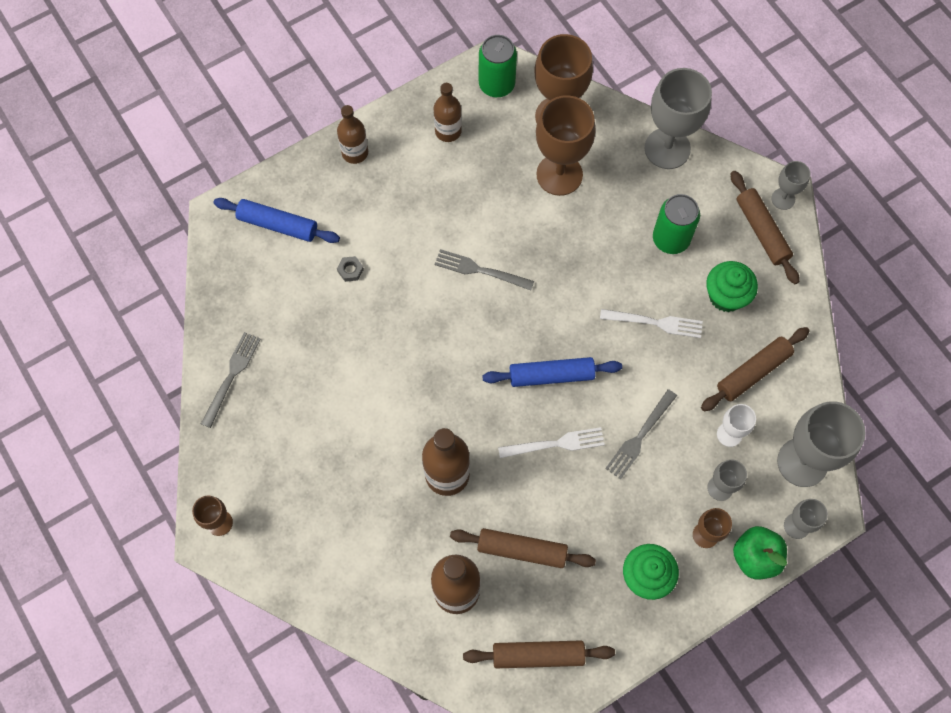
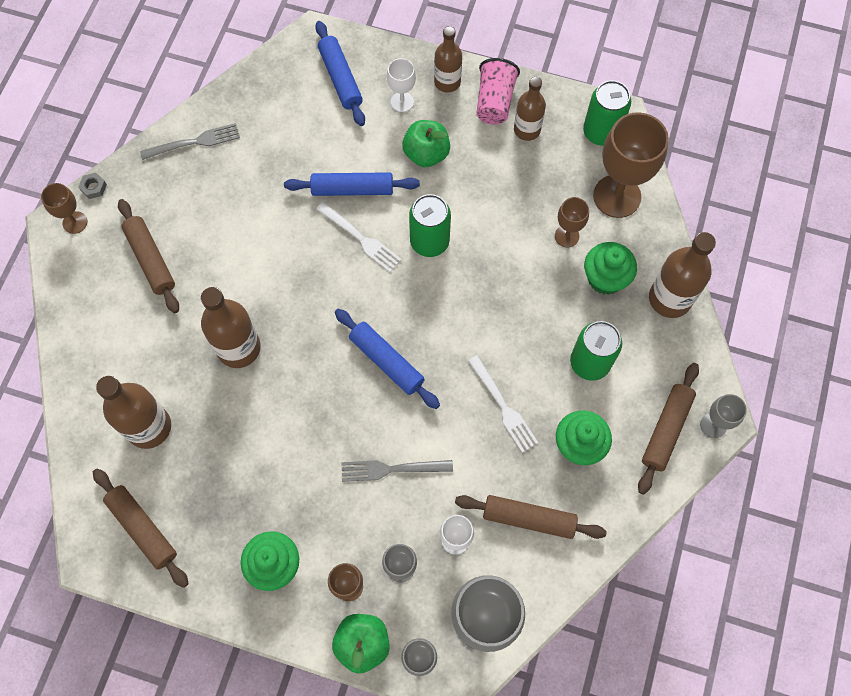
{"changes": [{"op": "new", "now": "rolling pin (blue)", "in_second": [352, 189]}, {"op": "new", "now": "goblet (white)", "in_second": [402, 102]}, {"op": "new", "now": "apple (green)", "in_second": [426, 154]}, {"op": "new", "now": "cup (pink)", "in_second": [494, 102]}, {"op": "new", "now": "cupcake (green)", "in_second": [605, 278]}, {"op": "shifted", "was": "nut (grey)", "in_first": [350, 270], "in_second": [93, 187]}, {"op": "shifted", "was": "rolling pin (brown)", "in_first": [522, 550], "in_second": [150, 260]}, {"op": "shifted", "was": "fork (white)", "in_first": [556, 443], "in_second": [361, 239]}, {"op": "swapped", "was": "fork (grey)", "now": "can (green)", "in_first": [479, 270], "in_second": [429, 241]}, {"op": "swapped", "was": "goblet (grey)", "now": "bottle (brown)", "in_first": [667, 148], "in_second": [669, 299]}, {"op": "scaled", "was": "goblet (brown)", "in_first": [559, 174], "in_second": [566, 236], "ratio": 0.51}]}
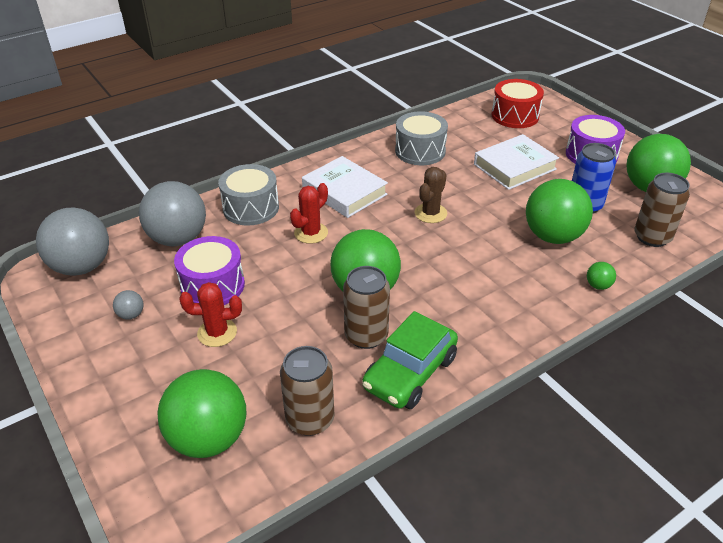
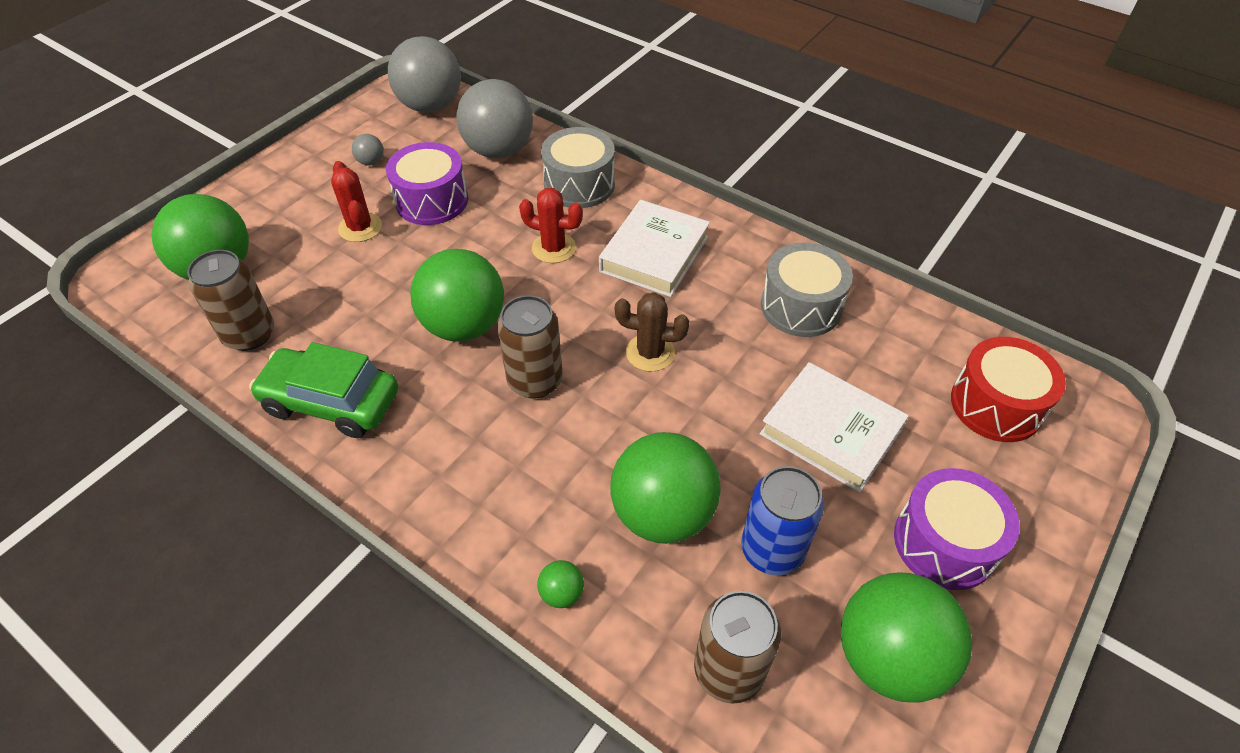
{"changes": [{"op": "shifted", "was": "can (brown)", "in_first": [366, 336], "in_second": [535, 381]}]}
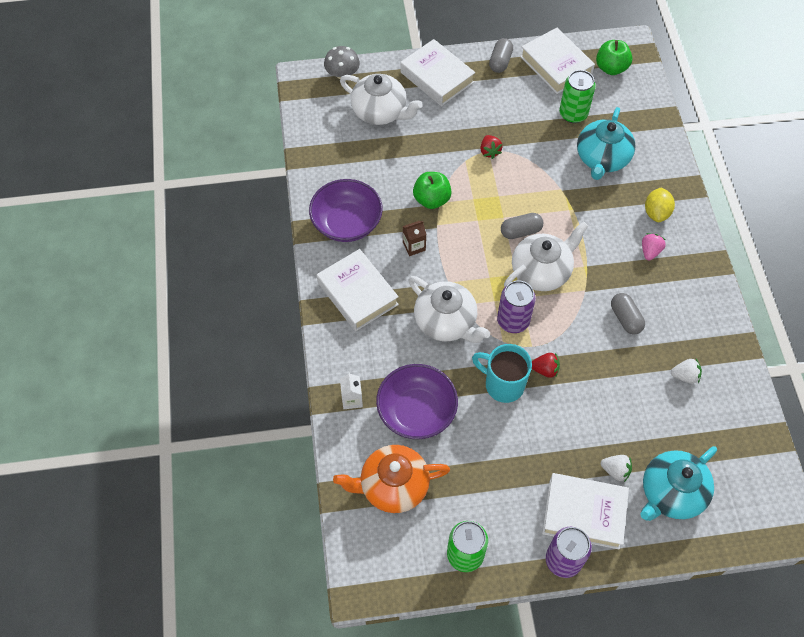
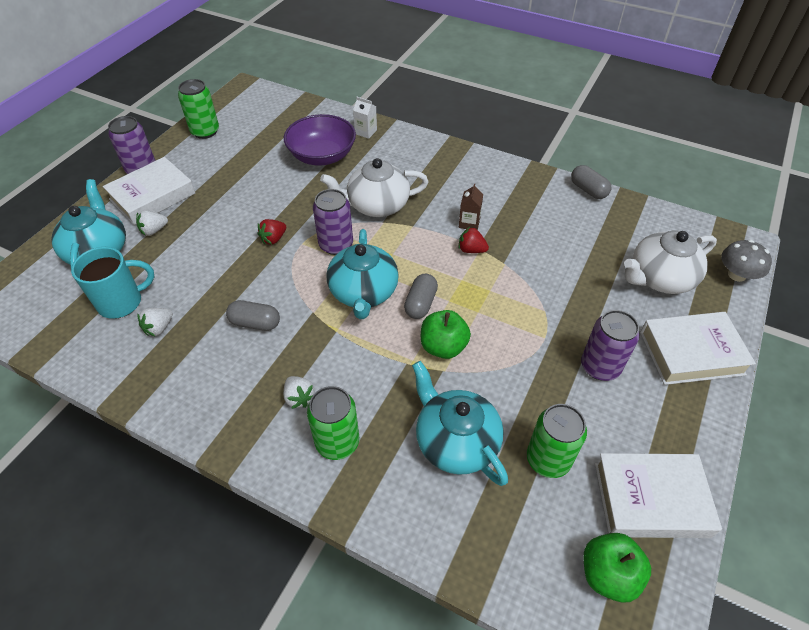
{"changes": [{"op": "gone", "was": "bowl (purple)", "in_first": [347, 223]}, {"op": "gone", "was": "book (white)", "in_first": [357, 293]}, {"op": "gone", "was": "teapot (orange)", "in_first": [392, 486]}, {"op": "new", "now": "can (purple)", "in_second": [600, 367]}, {"op": "shifted", "was": "apple (green)", "in_first": [431, 199], "in_second": [443, 347]}, {"op": "shifted", "was": "mug (turquoise)", "in_first": [503, 384], "in_second": [122, 302]}, {"op": "shifted", "was": "strawberry (red)", "in_first": [489, 151], "in_second": [471, 250]}, {"op": "shifted", "was": "capsule (grey)", "in_first": [500, 62], "in_second": [588, 190]}, {"op": "swapped", "was": "lemon (yellow)", "now": "can (green)", "in_first": [656, 213], "in_second": [337, 442]}, {"op": "repainted", "was": "teapot (white)", "now": "teapot (turquoise)", "in_first": [541, 271], "in_second": [363, 293]}, {"op": "repainted", "was": "strawberry (pink)", "now": "strawberry (white)", "in_first": [650, 251], "in_second": [299, 398]}]}
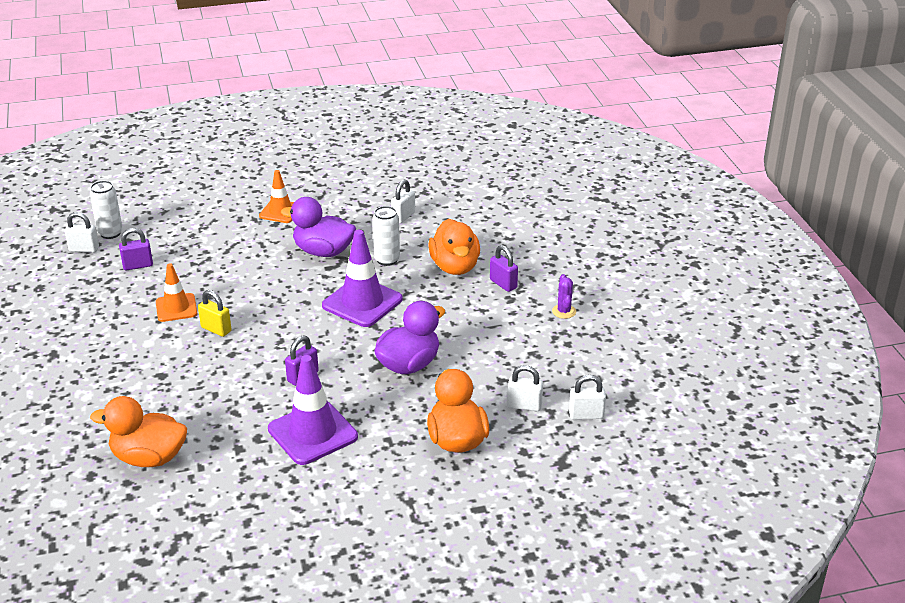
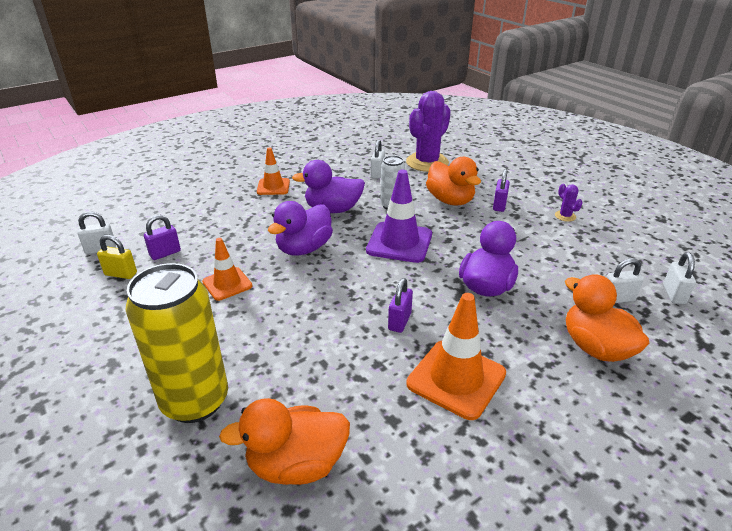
{"changes": [{"op": "gone", "was": "can (white)", "in_first": [110, 233]}, {"op": "new", "now": "can (yellow)", "in_second": [195, 401]}, {"op": "new", "now": "duck (purple)", "in_second": [304, 248]}, {"op": "new", "now": "cactus (purple)", "in_second": [427, 162]}, {"op": "shifted", "was": "padlock (yellow)", "in_first": [216, 329], "in_second": [121, 274]}, {"op": "repainted", "was": "traffic cone (purple)", "now": "traffic cone (orange)", "in_first": [312, 433], "in_second": [456, 379]}, {"op": "rotated", "was": "padlock (purple)", "in_first": [503, 284], "in_second": [499, 205], "clockwise": 75}, {"op": "rotated", "was": "padlock (white)", "in_first": [586, 415], "in_second": [673, 294], "clockwise": -60}]}
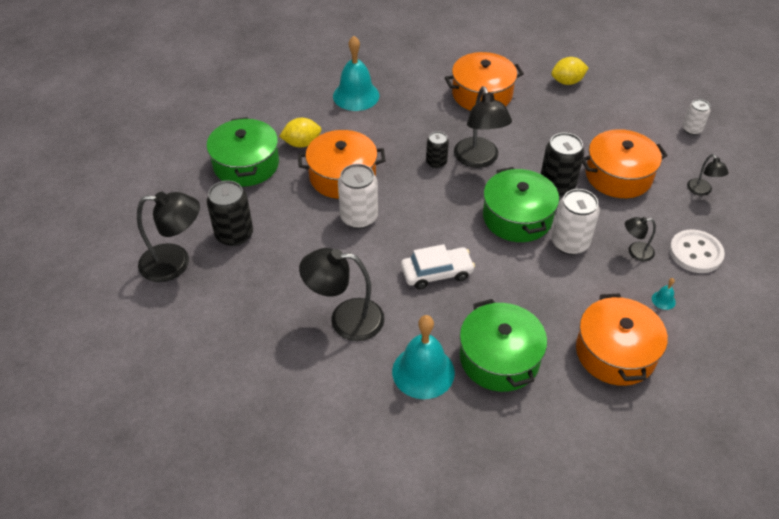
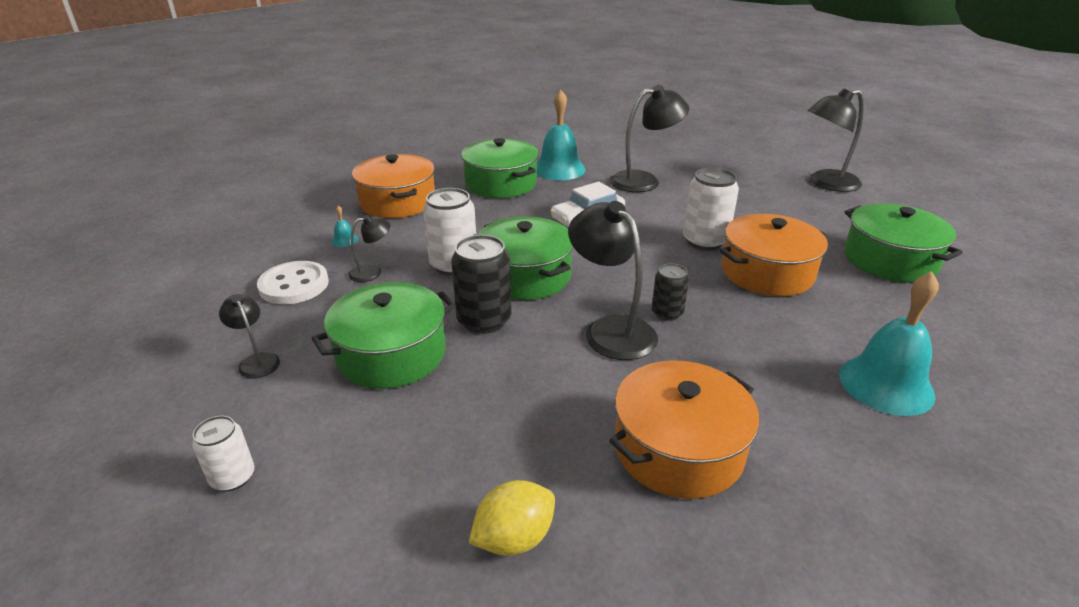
{"changes": [{"op": "gone", "was": "can (black)", "in_first": [234, 234]}, {"op": "gone", "was": "lemon (yellow)", "in_first": [302, 143]}, {"op": "repainted", "was": "pot (orange)", "now": "pot (green)", "in_first": [618, 175], "in_second": [391, 354]}]}
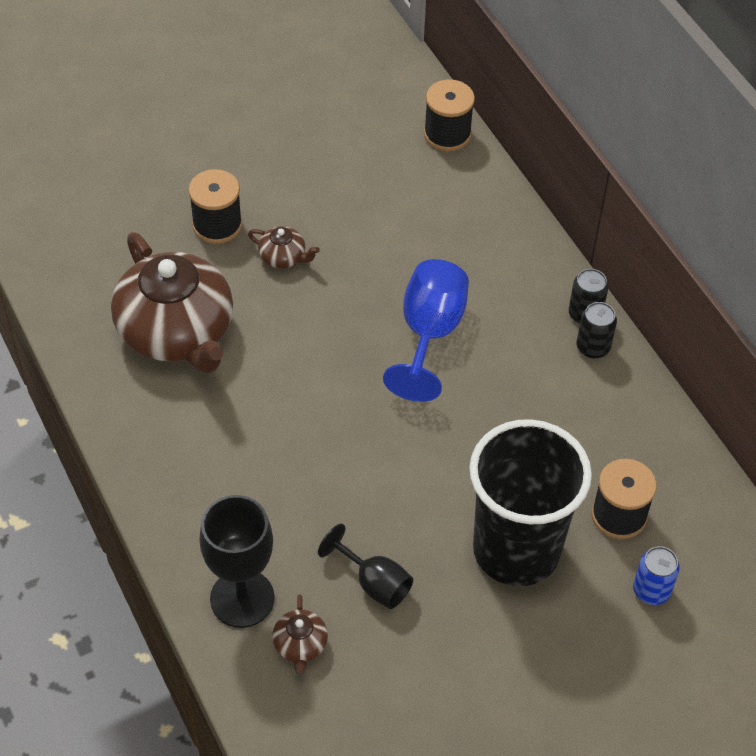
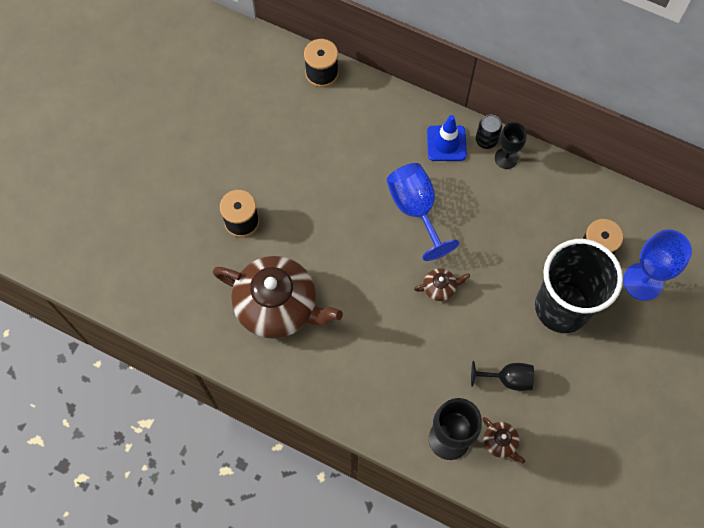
{"changes": [{"op": "new", "now": "traffic cone (blue)", "in_second": [446, 143]}, {"op": "shifted", "was": "teapot (brown)", "in_first": [283, 257], "in_second": [440, 287]}, {"op": "swapped", "was": "can (black)", "now": "goblet (black)", "in_first": [593, 347], "in_second": [506, 158]}, {"op": "swapped", "was": "can (blue)", "now": "goblet (blue)", "in_first": [651, 590], "in_second": [643, 281]}]}
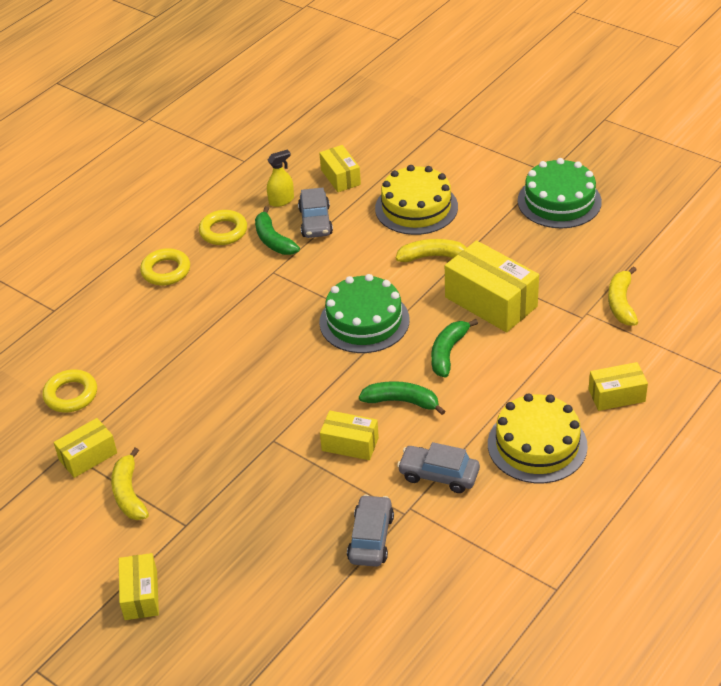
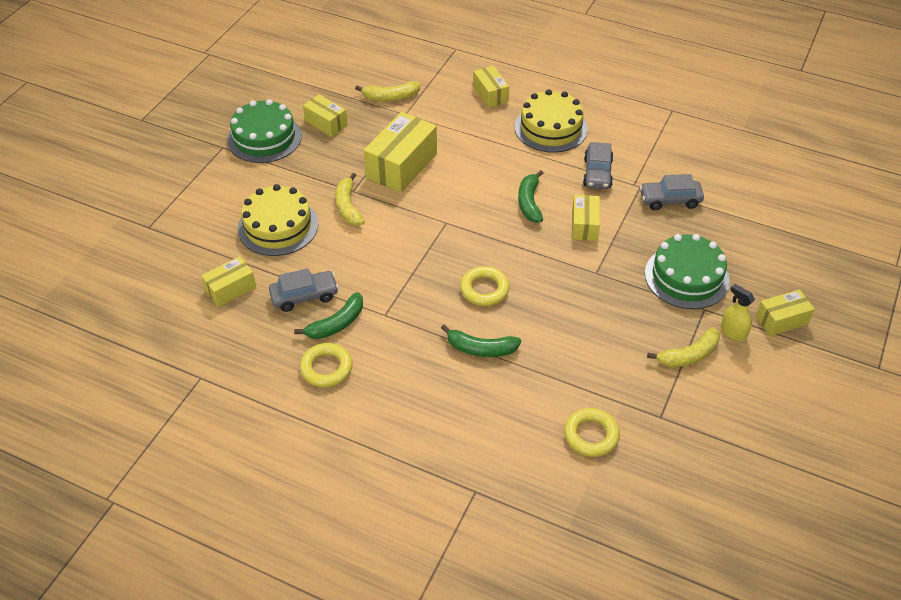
{"changes": [{"op": "shifted", "was": "box (yellow)", "in_first": [88, 456], "in_second": [326, 123]}, {"op": "shifted", "was": "ring (yellow)", "in_first": [166, 271], "in_second": [484, 289]}, {"op": "shifted", "was": "spray bottle (yellow)", "in_first": [281, 200], "in_second": [733, 332]}, {"op": "shifted", "was": "cake (green)", "in_first": [364, 321], "in_second": [686, 277]}, {"op": "shifted", "was": "banana (green)", "in_first": [448, 353], "in_second": [481, 349]}]}
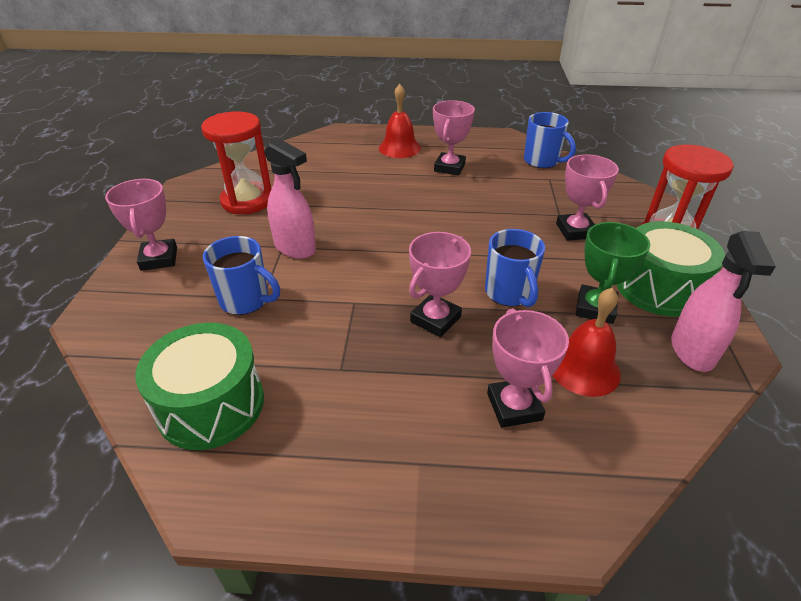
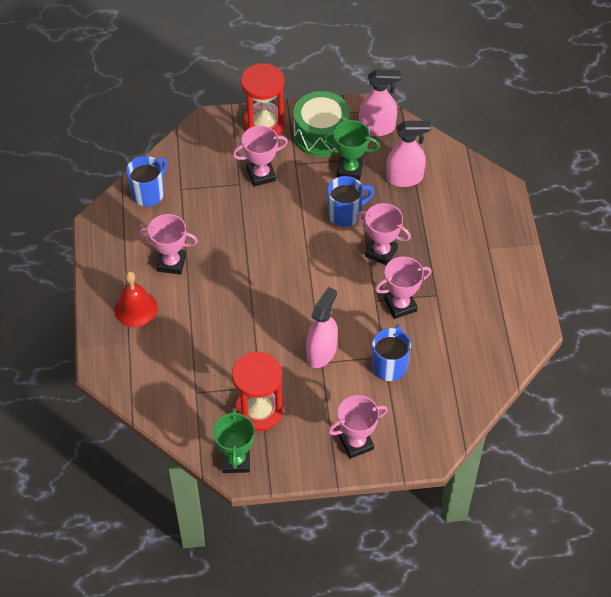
{"changes": [{"op": "gone", "was": "drum (green)", "in_first": [211, 405]}, {"op": "new", "now": "trophy (green)", "in_second": [236, 460]}, {"op": "shifted", "was": "trophy (pink)", "in_first": [514, 406], "in_second": [400, 305]}, {"op": "swapped", "was": "bell (red)", "now": "spray bottle (pink)", "in_first": [584, 368], "in_second": [404, 178]}]}
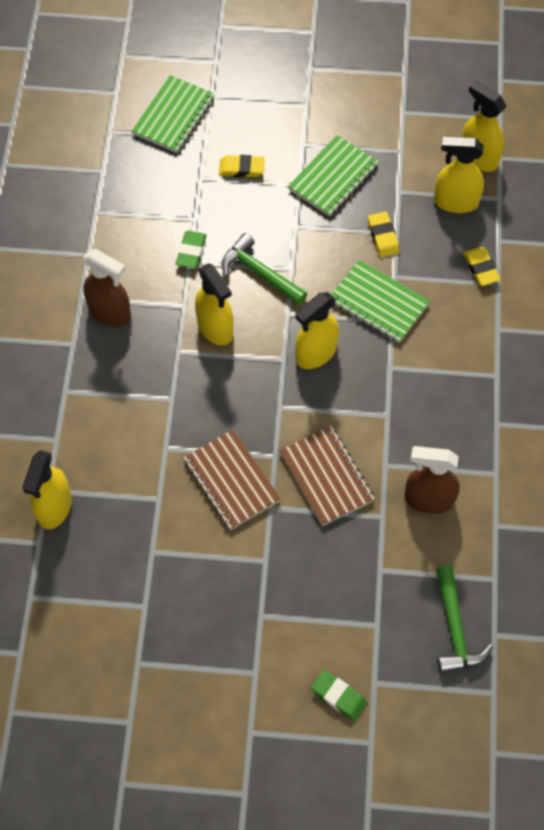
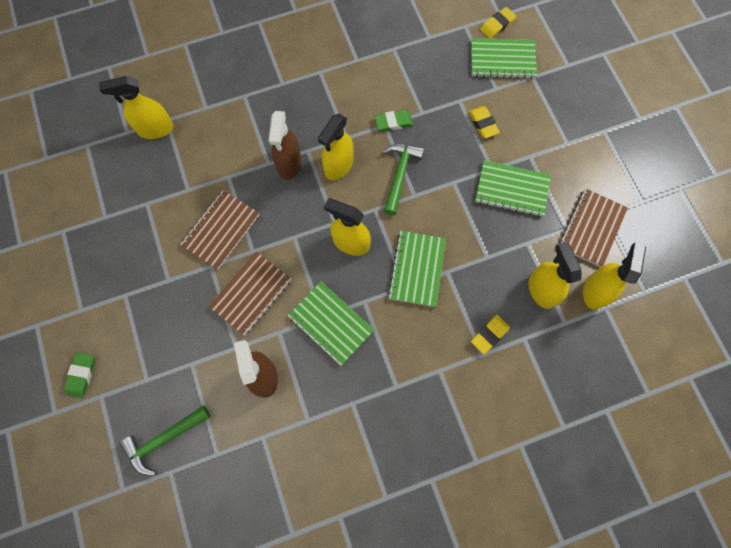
{"changes": [{"op": "new", "now": "notebook (green)", "in_second": [330, 323]}, {"op": "new", "now": "notebook (brown)", "in_second": [591, 228]}, {"op": "shifted", "was": "spray bottle (brown)", "in_first": [110, 312], "in_second": [289, 164]}, {"op": "shifted", "was": "eraser (yellow)", "in_first": [383, 236], "in_second": [497, 25]}]}
